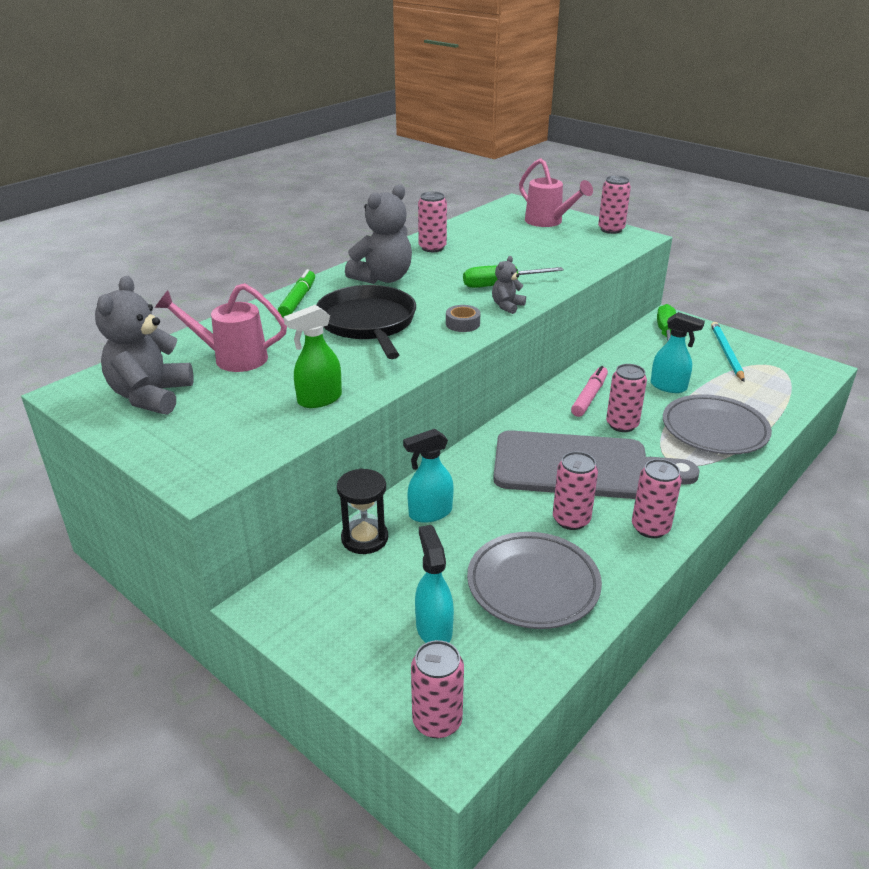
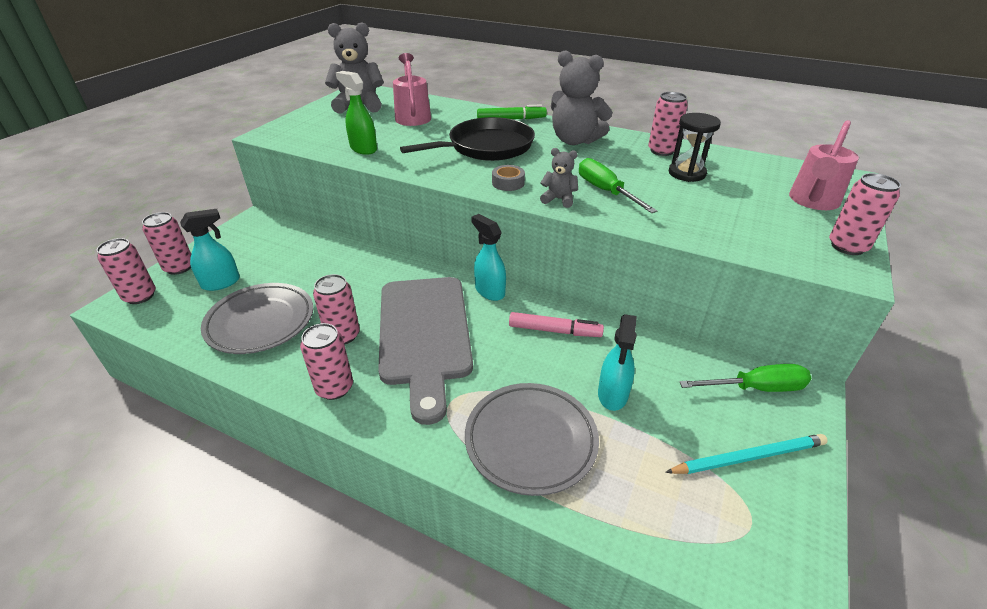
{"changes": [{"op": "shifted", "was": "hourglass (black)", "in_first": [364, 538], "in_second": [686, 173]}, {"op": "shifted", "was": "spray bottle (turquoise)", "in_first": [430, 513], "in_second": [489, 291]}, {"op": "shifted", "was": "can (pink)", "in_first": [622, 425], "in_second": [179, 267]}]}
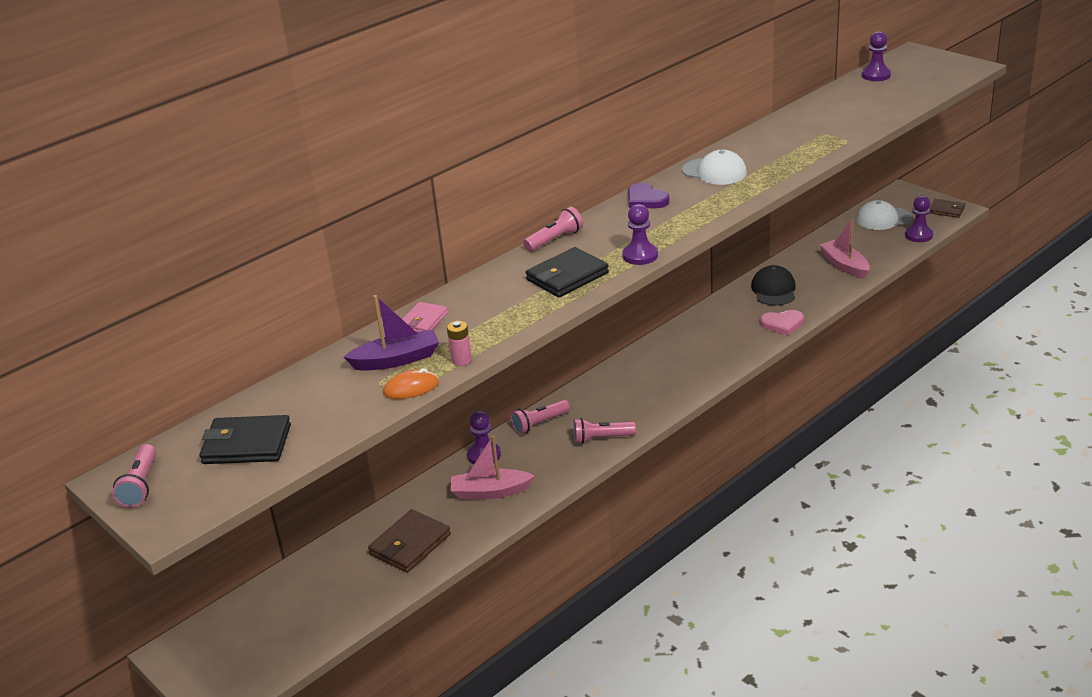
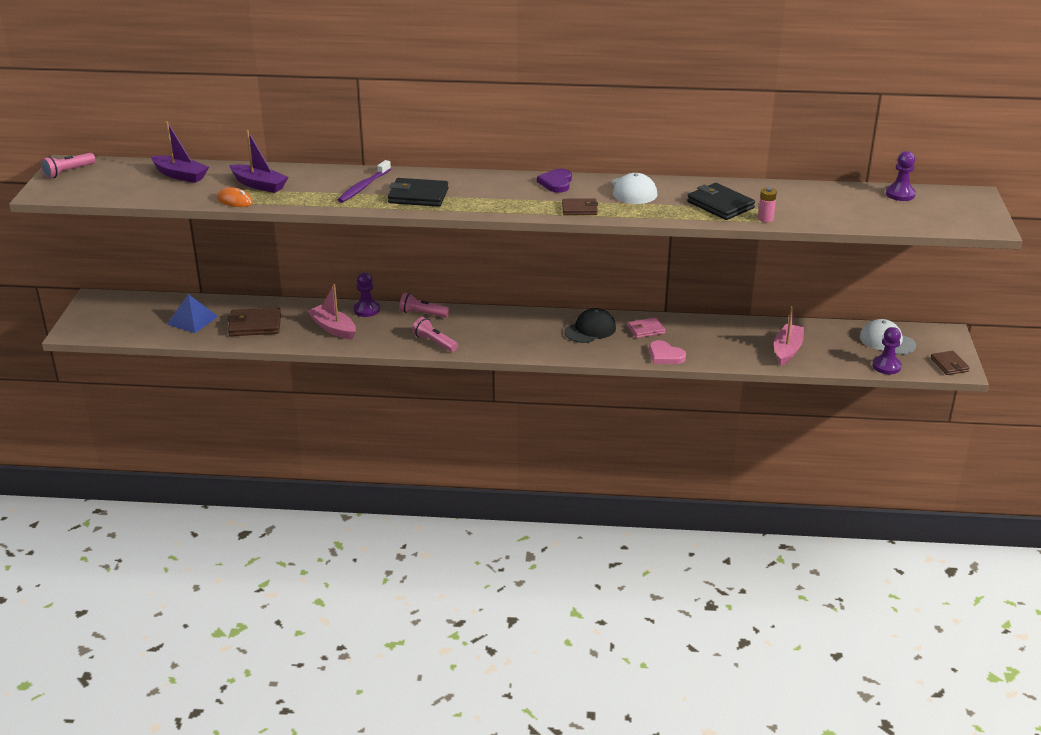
{"changes": [{"op": "gone", "was": "flashlight (pink)", "in_first": [555, 239]}, {"op": "gone", "was": "pawn (purple)", "in_first": [640, 256]}, {"op": "new", "now": "boat (purple)", "in_second": [180, 175]}, {"op": "new", "now": "pyramid (blue)", "in_second": [192, 320]}, {"op": "new", "now": "toothbrush (purple)", "in_second": [363, 187]}, {"op": "new", "now": "wallet (brown)", "in_second": [579, 209]}, {"op": "shifted", "was": "wallet (black)", "in_first": [247, 444], "in_second": [720, 205]}, {"op": "shifted", "was": "wallet (pink)", "in_first": [423, 321], "in_second": [646, 330]}, {"op": "shifted", "was": "battery (pink)", "in_first": [461, 360], "in_second": [765, 219]}, {"op": "shifted", "was": "cap (black)", "in_first": [774, 290], "in_second": [590, 330]}]}
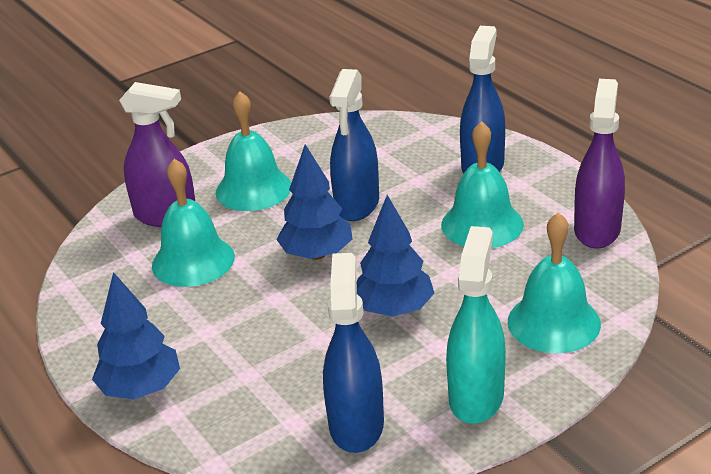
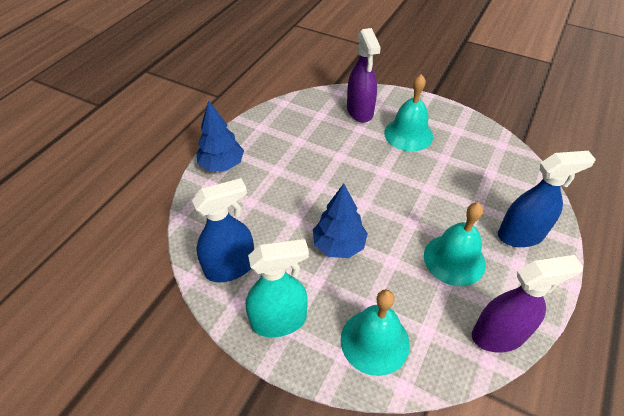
{"changes": [{"op": "gone", "was": "bell (turquoise)", "in_first": [193, 261]}, {"op": "gone", "was": "tree (blue)", "in_first": [317, 254]}, {"op": "gone", "was": "spray bottle (blue)", "in_first": [357, 205]}]}
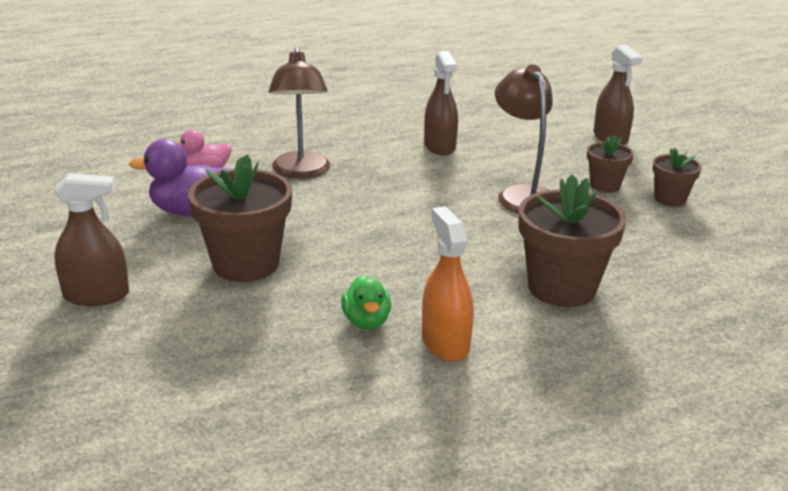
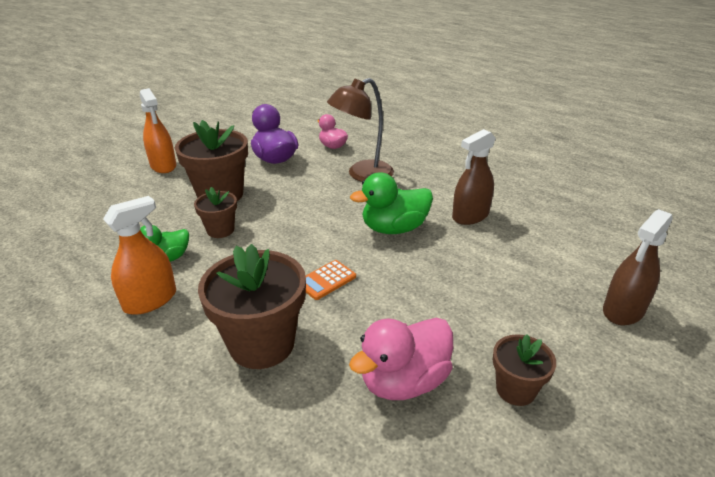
{"changes": [{"op": "gone", "was": "lamp (brown)", "in_first": [523, 195]}, {"op": "new", "now": "calculator (orange)", "in_second": [326, 280]}, {"op": "new", "now": "duck (pink)", "in_second": [404, 381]}, {"op": "new", "now": "duck (green)", "in_second": [394, 229]}, {"op": "shifted", "was": "flower pot (brown)", "in_first": [605, 185], "in_second": [220, 230]}, {"op": "repainted", "was": "spray bottle (brown)", "now": "spray bottle (orange)", "in_first": [96, 295], "in_second": [163, 166]}]}
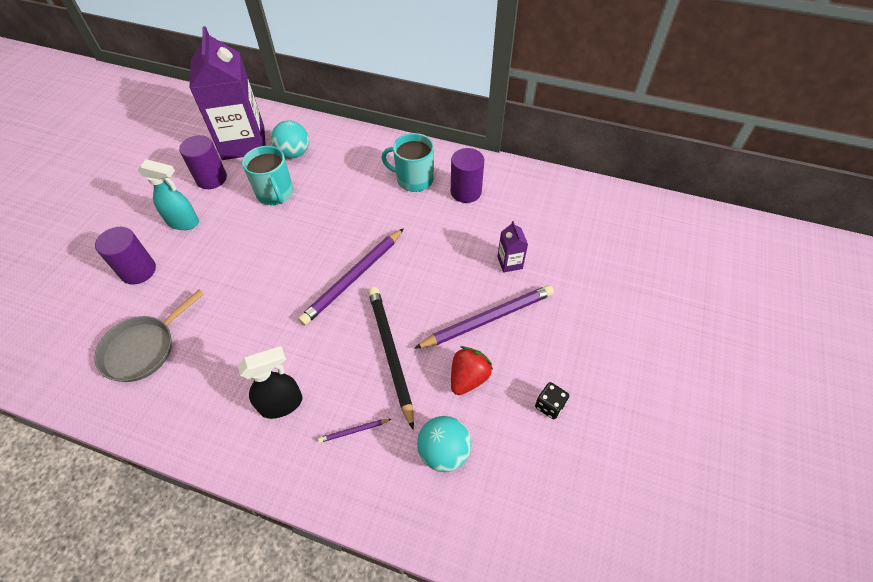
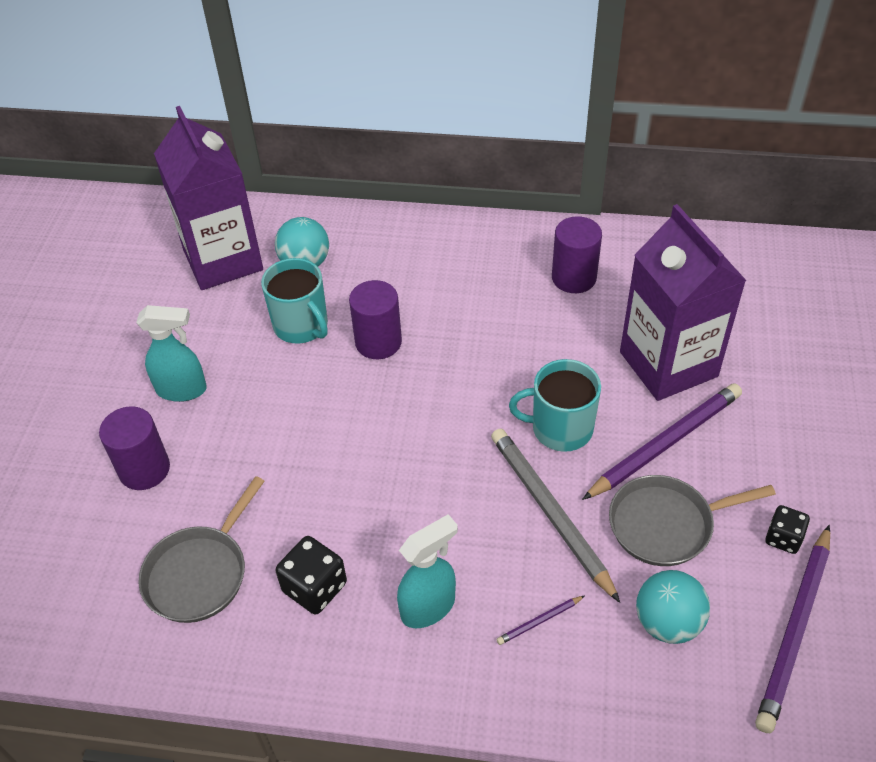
{"changes": [{"op": "new", "now": "dice (black)", "in_second": [315, 587]}, {"op": "shifted", "was": "cylinder (purple)", "in_first": [211, 178], "in_second": [378, 342]}, {"op": "shifted", "was": "pencil (purple)", "in_first": [353, 278], "in_second": [794, 629]}, {"op": "shifted", "was": "mug (turquoise)", "in_first": [413, 179], "in_second": [560, 428]}, {"op": "swapped", "was": "strawberry (red)", "now": "pan (grey)", "in_first": [468, 378], "in_second": [666, 524]}, {"op": "repainted", "was": "spray bottle (black)", "now": "spray bottle (turquoise)", "in_first": [282, 404], "in_second": [428, 607]}, {"op": "repainted", "was": "pencil (black)", "now": "pencil (grey)", "in_first": [390, 353], "in_second": [550, 512]}, {"op": "scaled", "was": "carton (purple)", "in_first": [510, 263], "in_second": [668, 364], "ratio": 2.5}]}
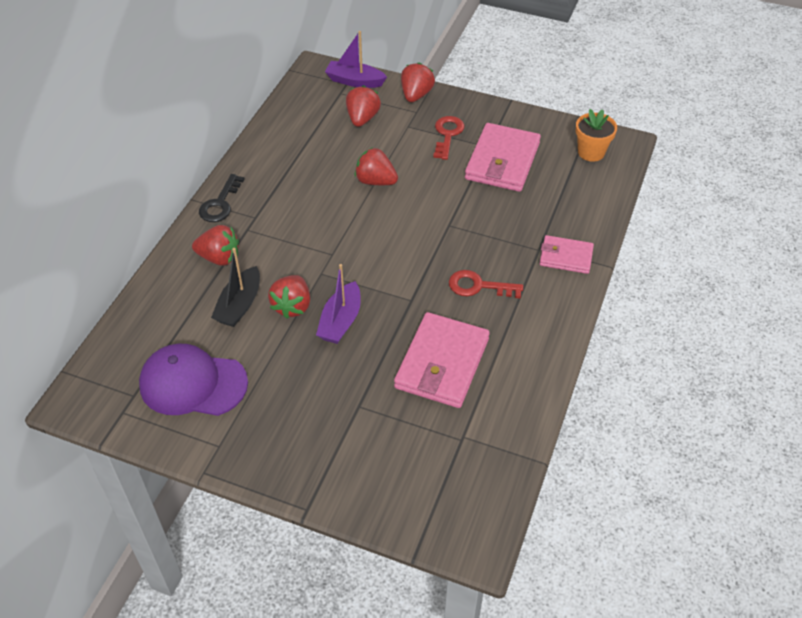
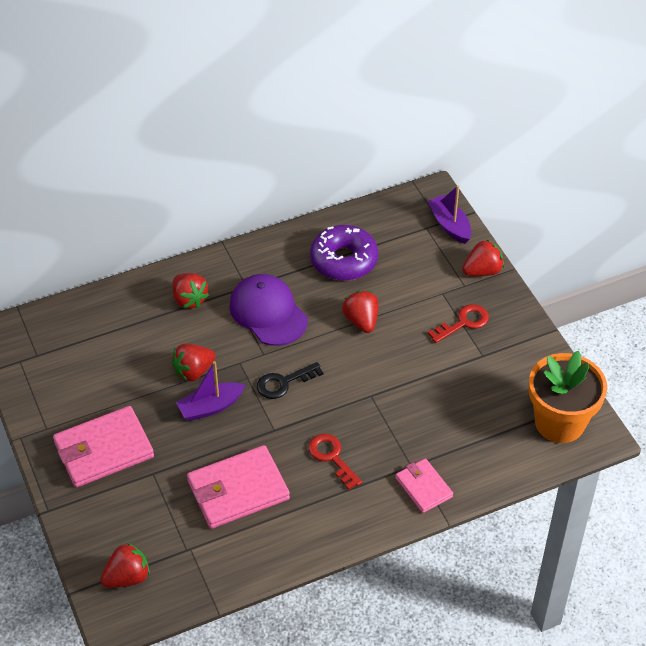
{"changes": [{"op": "gone", "was": "boat (black)", "in_first": [239, 305]}, {"op": "new", "now": "donut (purple)", "in_second": [344, 260]}, {"op": "shifted", "was": "cap (purple)", "in_first": [193, 383], "in_second": [268, 312]}, {"op": "shifted", "was": "key (black)", "in_first": [220, 203], "in_second": [283, 383]}, {"op": "shifted", "was": "strawberry (red)", "in_first": [362, 118], "in_second": [127, 577]}, {"op": "shifted", "was": "wallet (pink)", "in_first": [502, 161], "in_second": [104, 450]}, {"op": "scaled", "was": "flower pot (orange)", "in_first": [591, 152], "in_second": [559, 422], "ratio": 1.75}]}
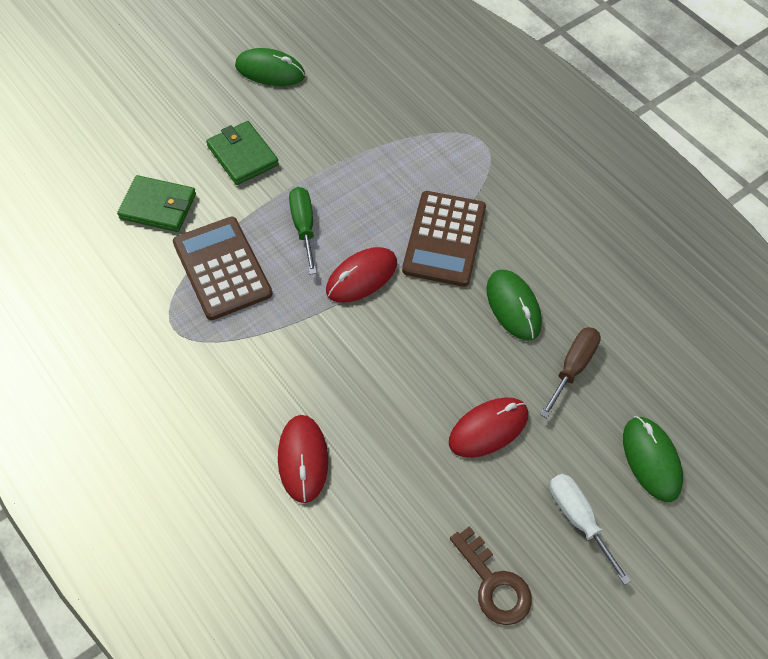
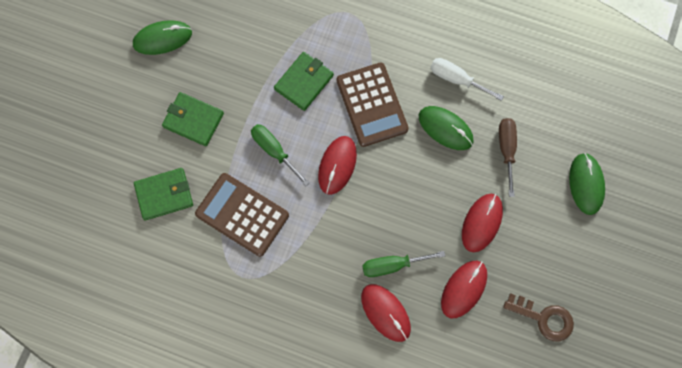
{"changes": [{"op": "new", "now": "wallet (green)", "in_second": [304, 82]}, {"op": "new", "now": "screwdriver (green)", "in_second": [392, 265]}, {"op": "new", "now": "mouse (red)", "in_second": [464, 289]}, {"op": "shifted", "was": "screwdriver (white)", "in_first": [578, 519], "in_second": [456, 79]}, {"op": "rotated", "was": "mouse (green)", "in_first": [651, 460], "in_second": [586, 184], "clockwise": 45}]}
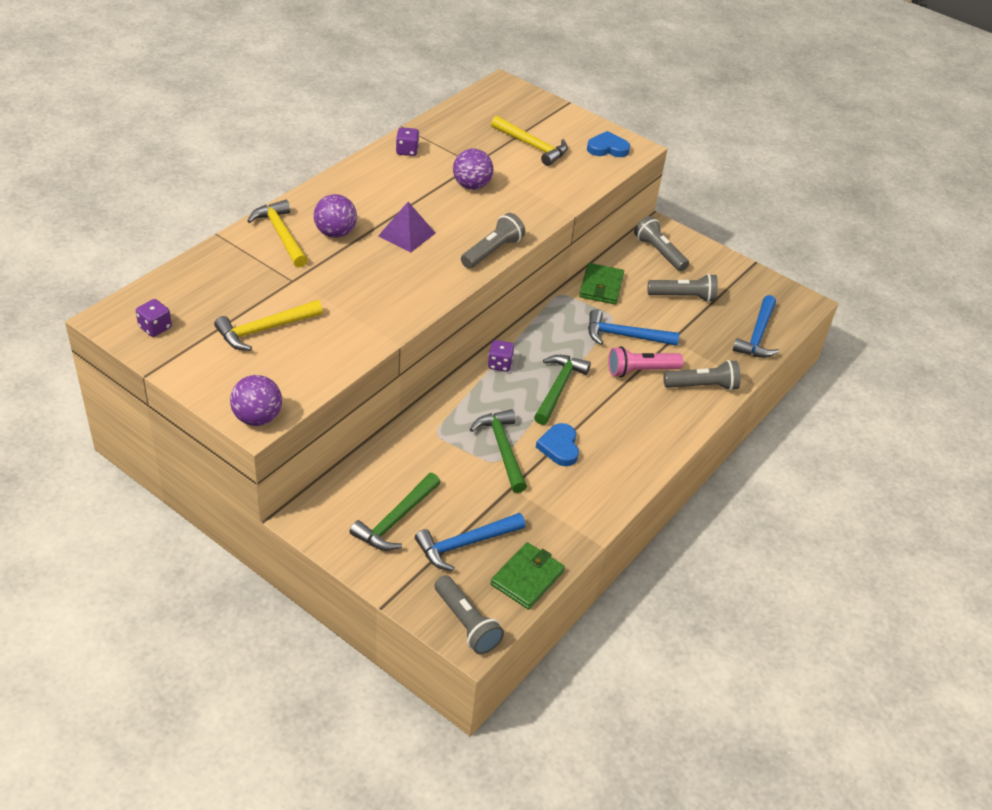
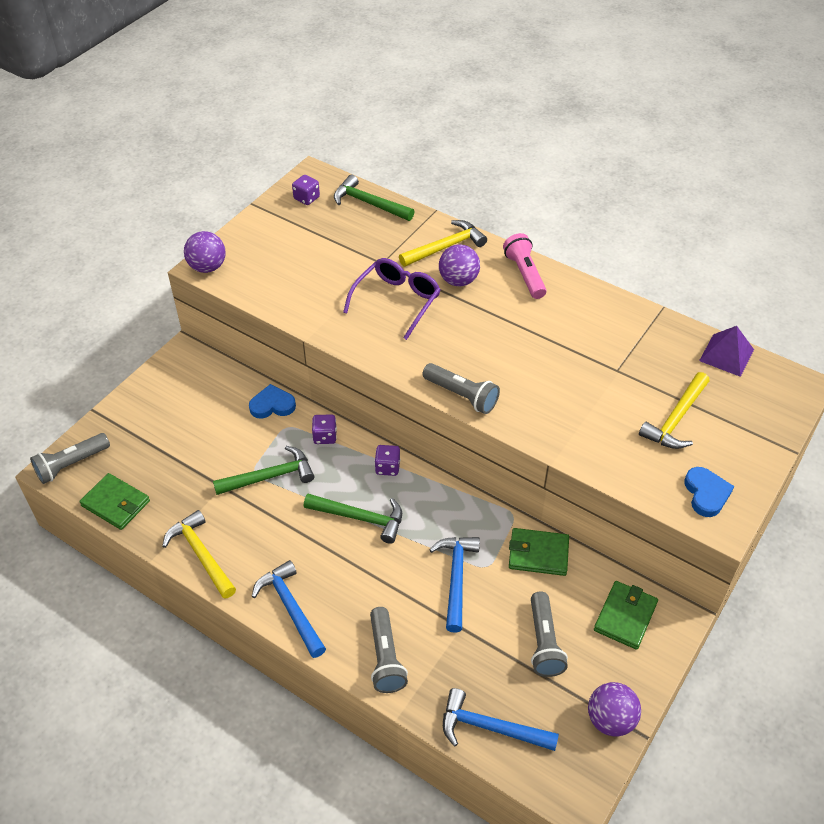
{"changes": [{"op": "new", "now": "glasses (purple)", "in_second": [397, 301]}, {"op": "shifted", "was": "hammer (yellow)", "in_first": [264, 330], "in_second": [201, 554]}, {"op": "shifted", "was": "hammer (green)", "in_first": [396, 520], "in_second": [369, 203]}, {"op": "shifted", "was": "pyramid (purple)", "in_first": [407, 234], "in_second": [726, 355]}, {"op": "shifted", "was": "dice (purple)", "in_first": [407, 151], "in_second": [325, 436]}, {"op": "shifted", "was": "hammer (blue)", "in_first": [465, 544], "in_second": [290, 608]}, {"op": "shifted", "was": "ball (purple)", "in_first": [471, 186], "in_second": [610, 720]}, {"op": "shifted", "was": "heart (blue)", "in_first": [559, 447], "in_second": [272, 405]}, {"op": "shifted", "was": "flashlight (pink)", "in_first": [640, 370], "in_second": [525, 274]}, {"op": "swapped", "was": "flashlight (grey)", "now": "wallet (green)", "in_first": [659, 252], "in_second": [625, 616]}]}
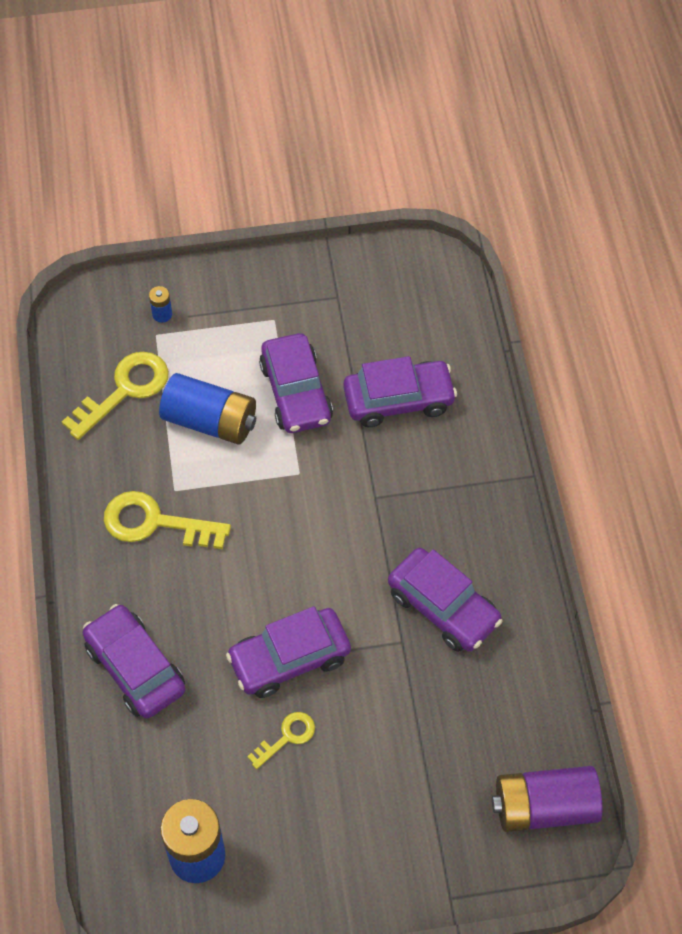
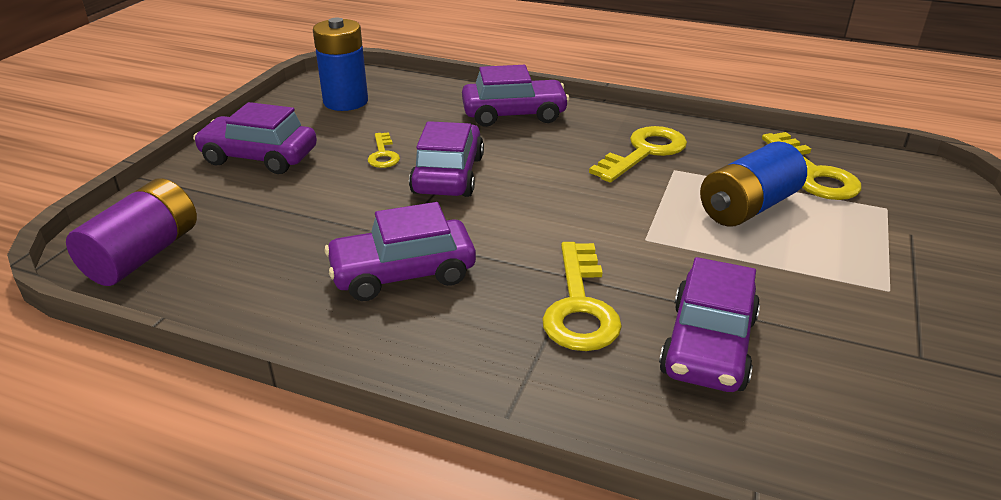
{"changes": [{"op": "gone", "was": "battery (blue)", "in_first": [162, 314]}, {"op": "new", "now": "key (yellow)", "in_second": [580, 306]}, {"op": "shifted", "was": "car (purple)", "in_first": [296, 392], "in_second": [259, 157]}]}
